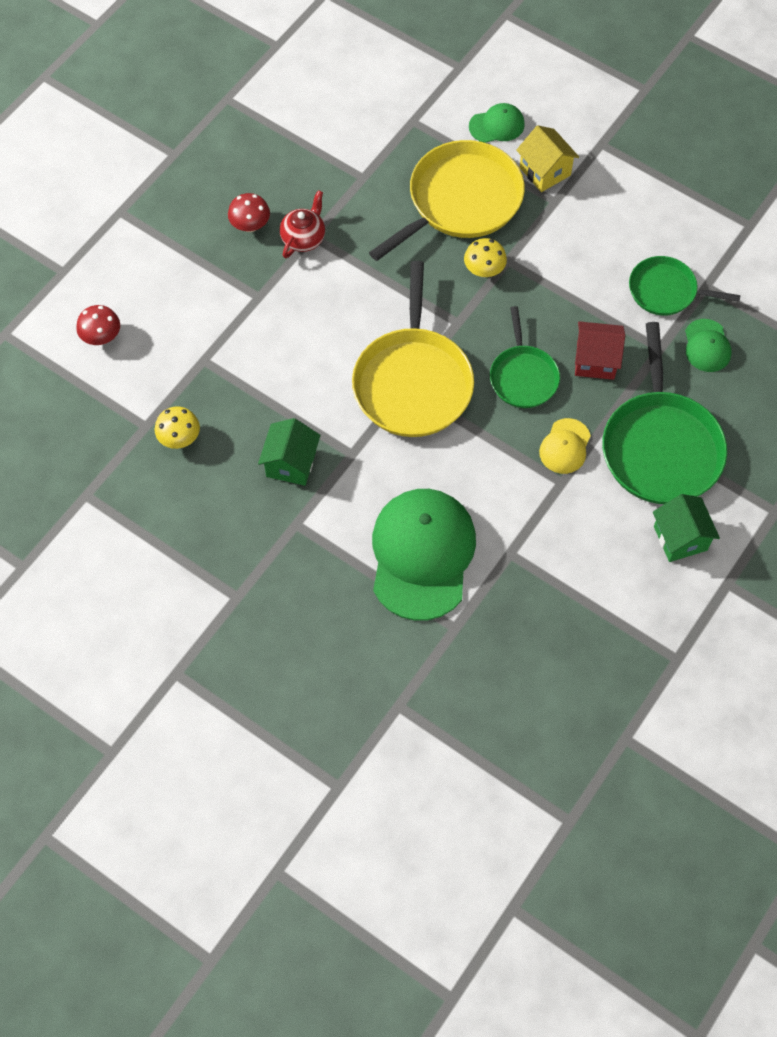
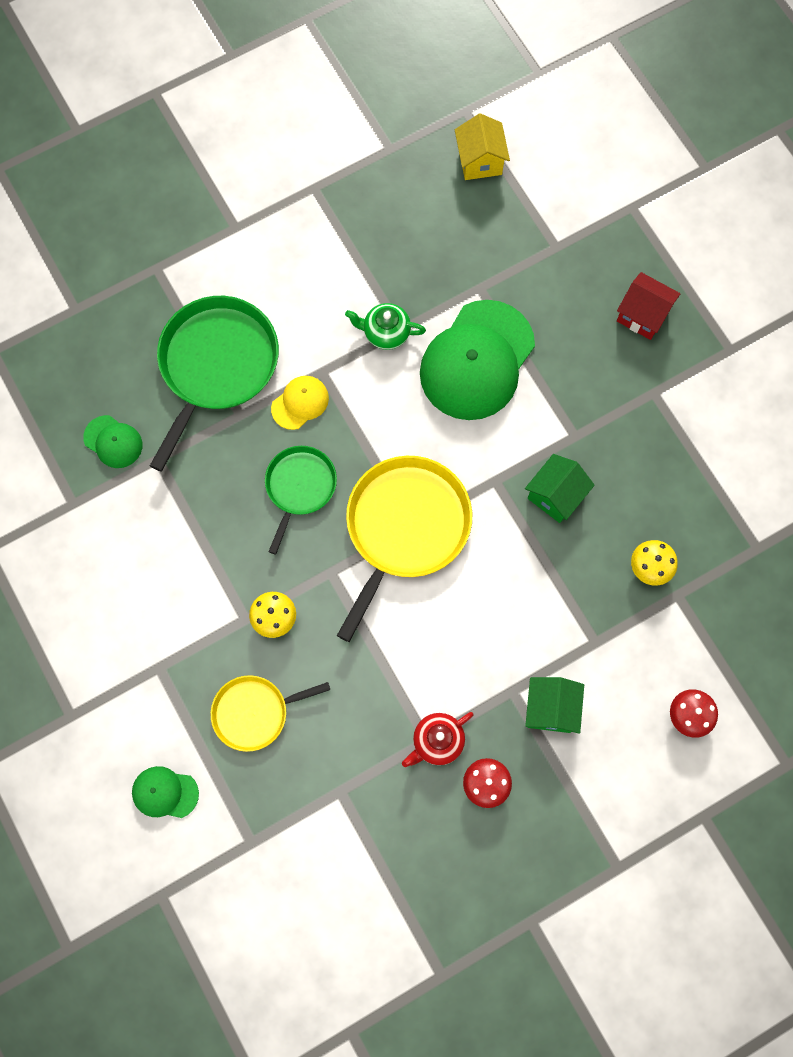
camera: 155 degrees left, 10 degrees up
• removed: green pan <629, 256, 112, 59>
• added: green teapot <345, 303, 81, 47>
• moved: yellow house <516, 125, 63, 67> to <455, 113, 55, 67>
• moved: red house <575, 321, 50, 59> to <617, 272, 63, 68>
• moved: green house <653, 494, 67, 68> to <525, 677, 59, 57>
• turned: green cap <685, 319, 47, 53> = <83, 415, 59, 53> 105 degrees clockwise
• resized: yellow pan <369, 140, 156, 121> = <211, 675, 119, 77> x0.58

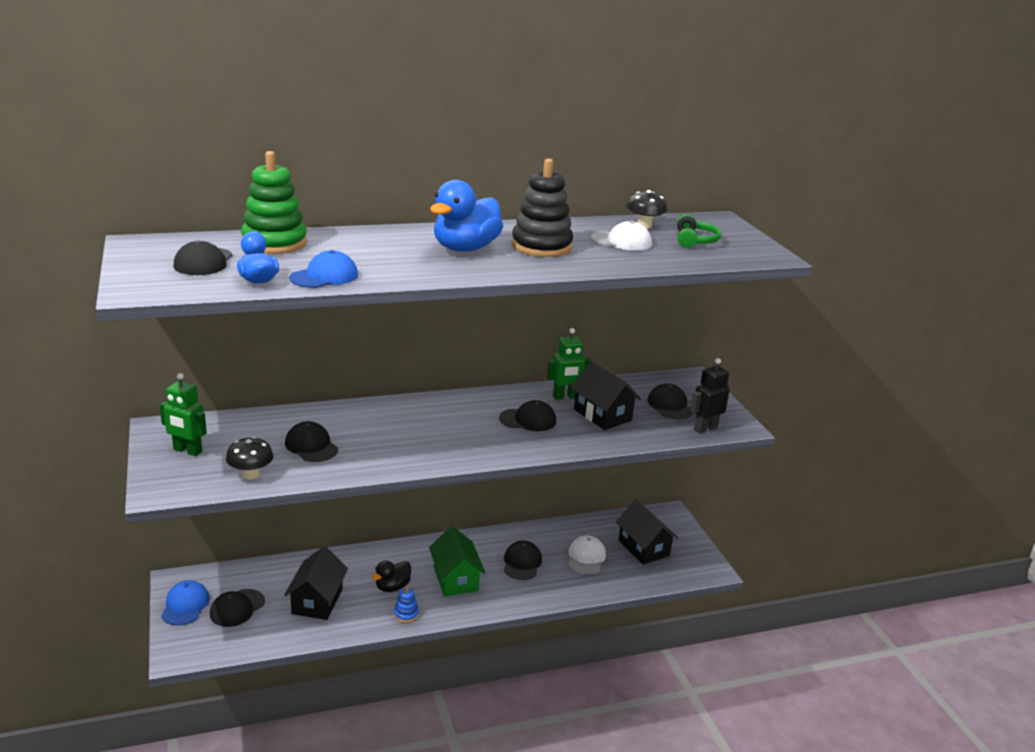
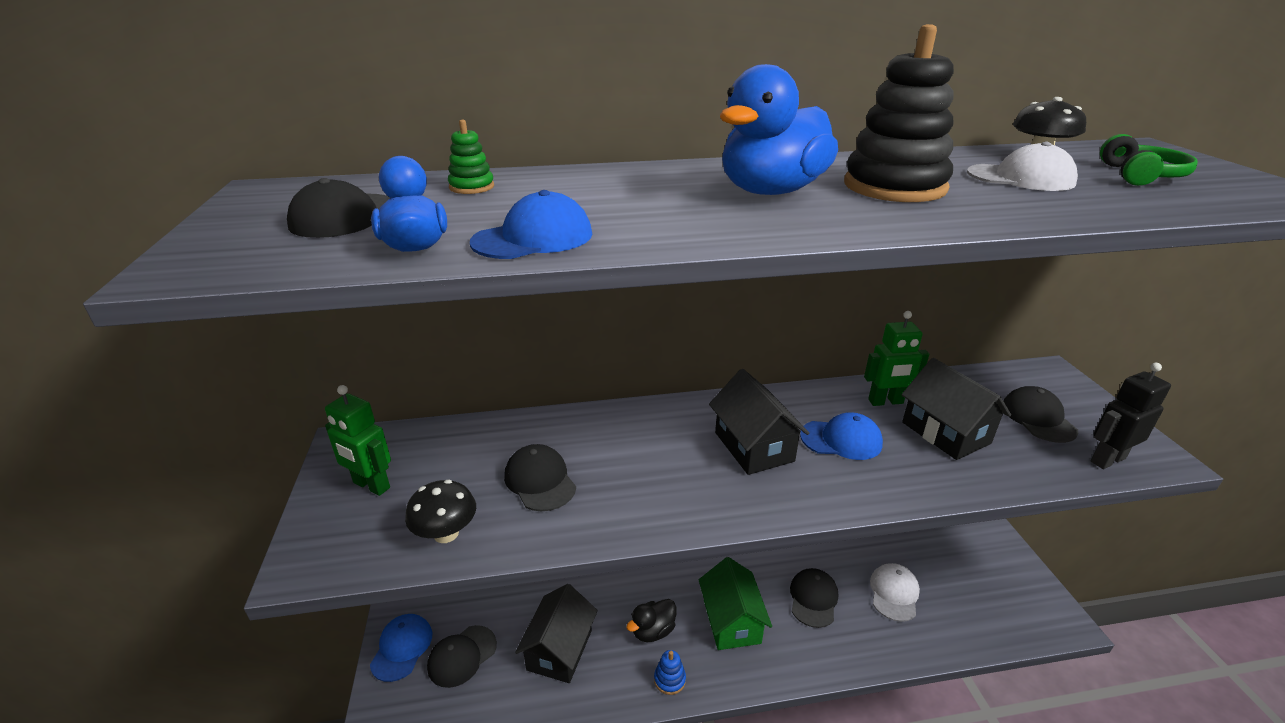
camera: 10 degrees right, 5 degrees up
• moved: black house <616, 499, 62, 66> to <709, 369, 100, 106>
• recoloured: black cap <499, 400, 57, 31> to blue cap <800, 412, 83, 48>
• resized: green stacking toy <241, 151, 66, 103> = <448, 120, 46, 74> x0.45

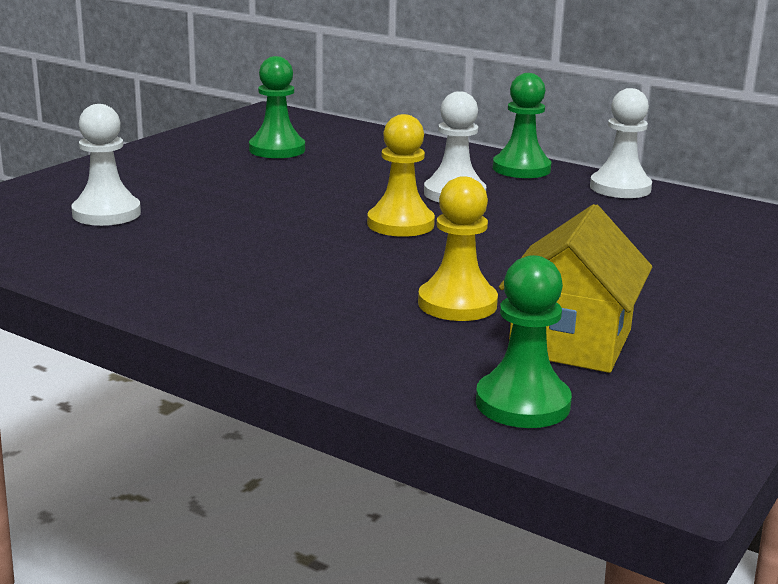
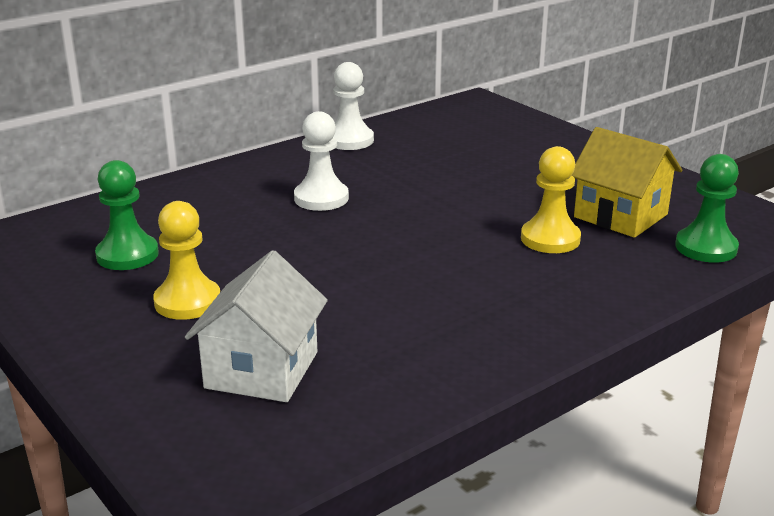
camera: 70 degrees left, 5 degrees up
• removed: green pawn <493, 73, 58, 105>
• moved: yellow pawn <367, 114, 68, 123> to <153, 201, 67, 119>
• replaced: white pawn <71, 104, 70, 122> to white house <185, 250, 143, 152>

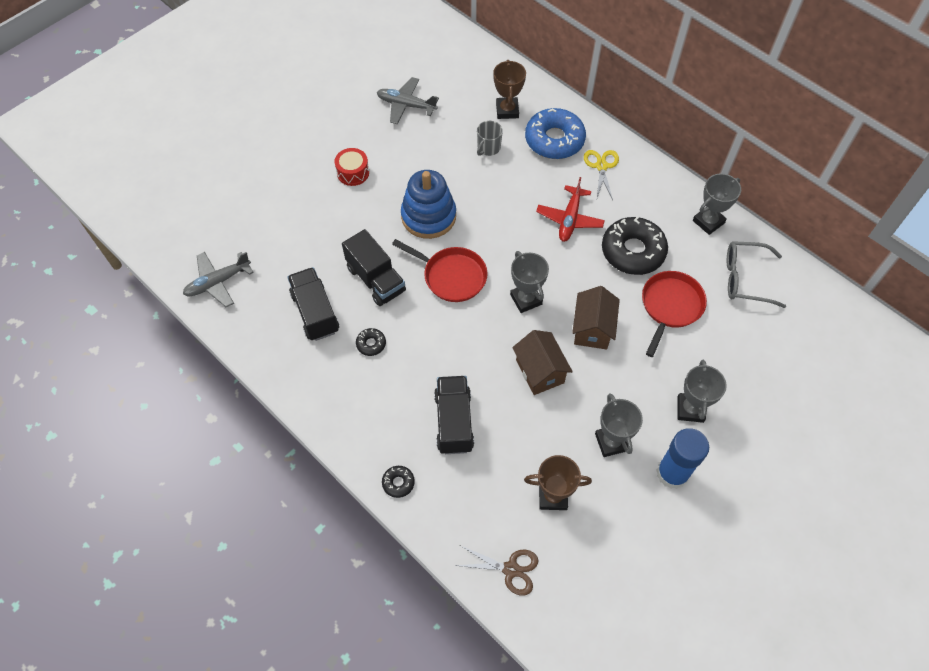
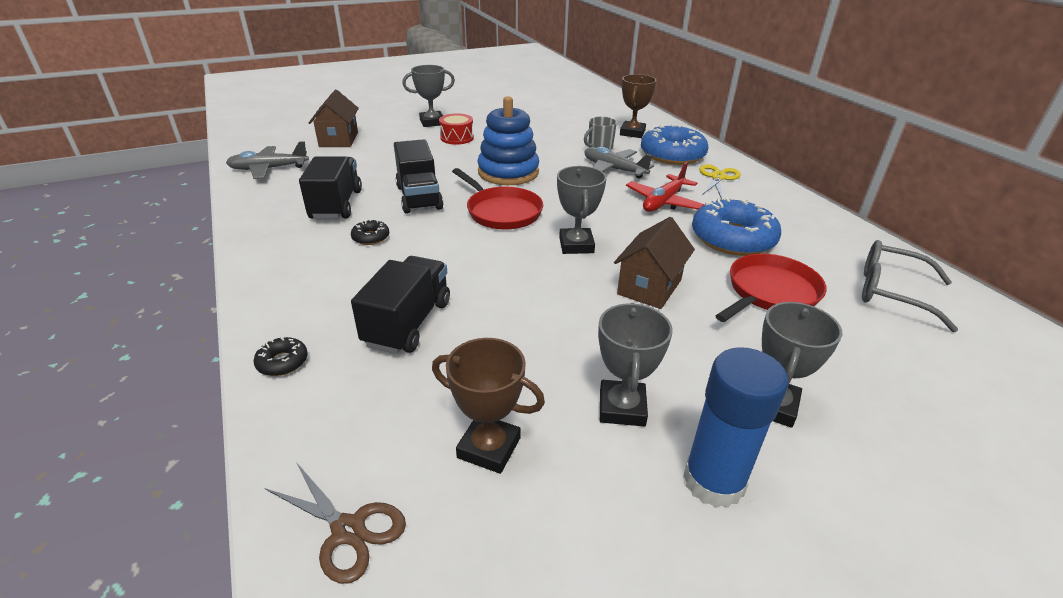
camera: 20 degrees right, 25 degrees down
• moved: grey plane <377, 77, 62, 47> to <585, 147, 69, 32>
• moved: brown house <512, 330, 61, 65> to <309, 89, 50, 58>
• moved: grey trophy <693, 173, 48, 62> to <402, 65, 53, 62>
• recoloured: black donut <602, 217, 66, 58> to blue donut <692, 197, 89, 59>

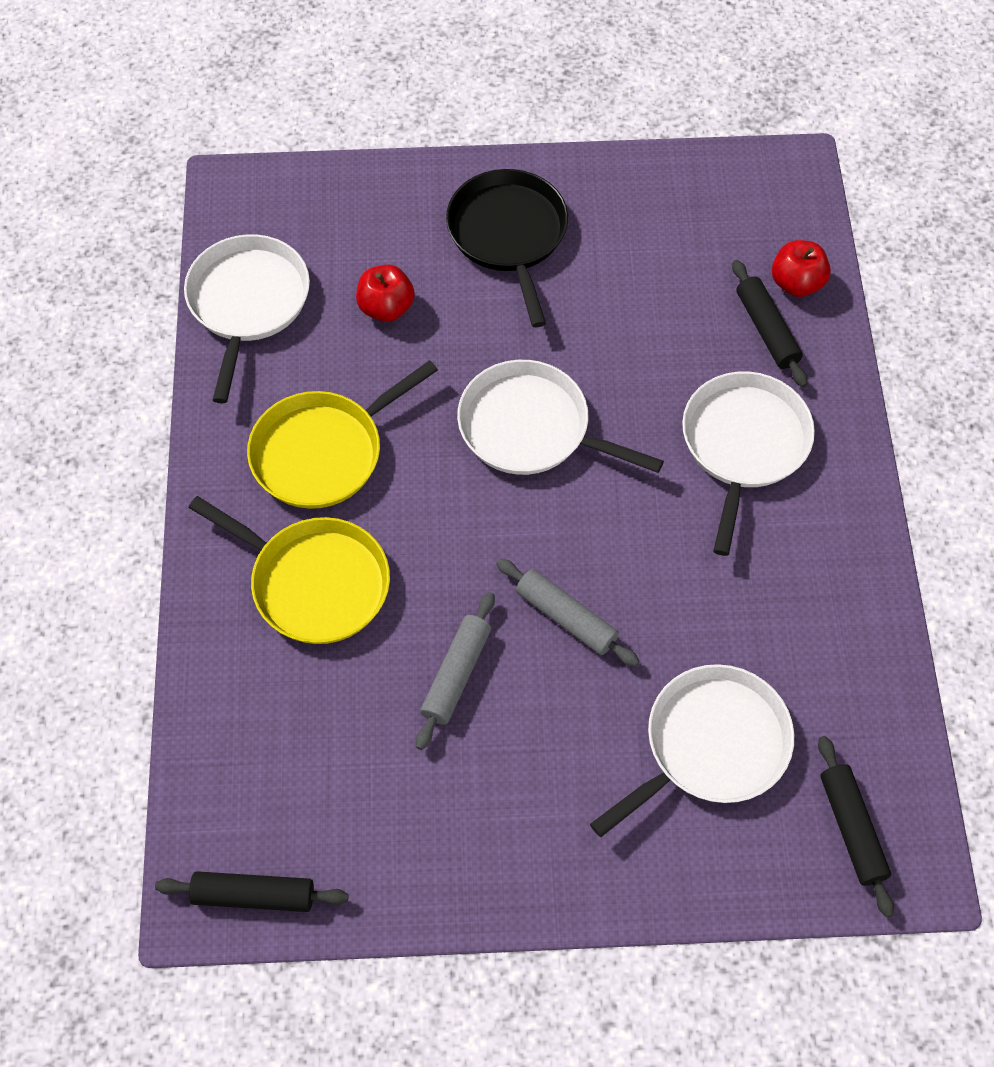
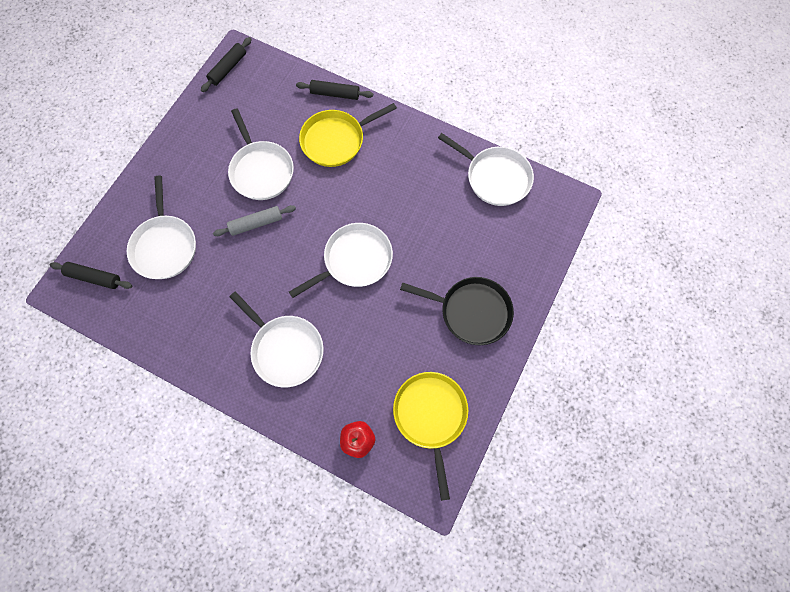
camera: 120 degrees right, 10 degrees up
• removed: red apple <356, 265, 59, 57>
• moved: yellow pan <247, 360, 191, 149> to <393, 372, 75, 129>
• moved: black rolling pin <732, 260, 76, 127> to <296, 80, 77, 20>
• replaced: grey rolling pin <416, 592, 79, 158> to white pan <228, 108, 66, 92>

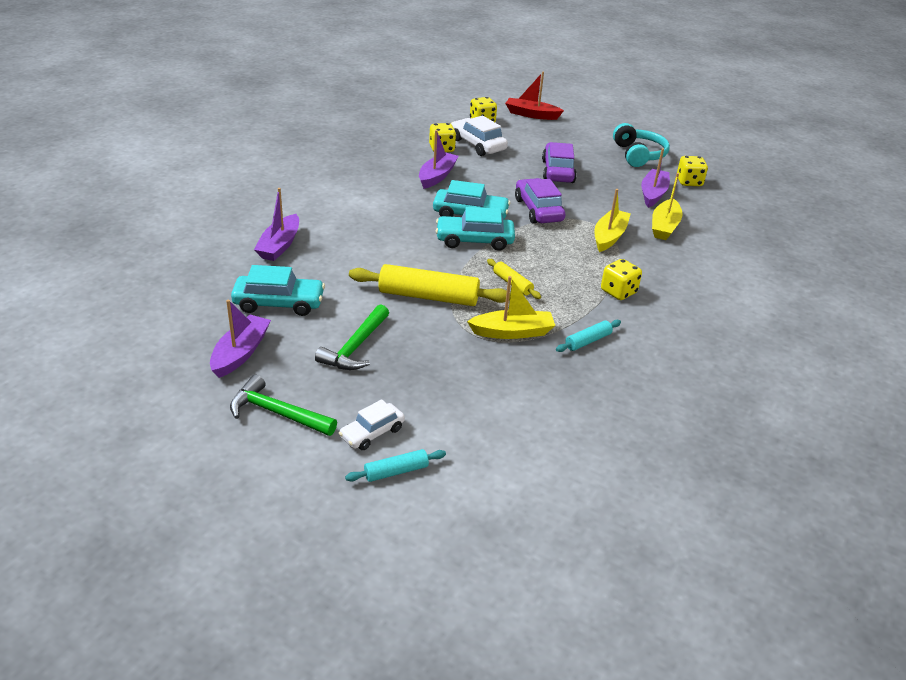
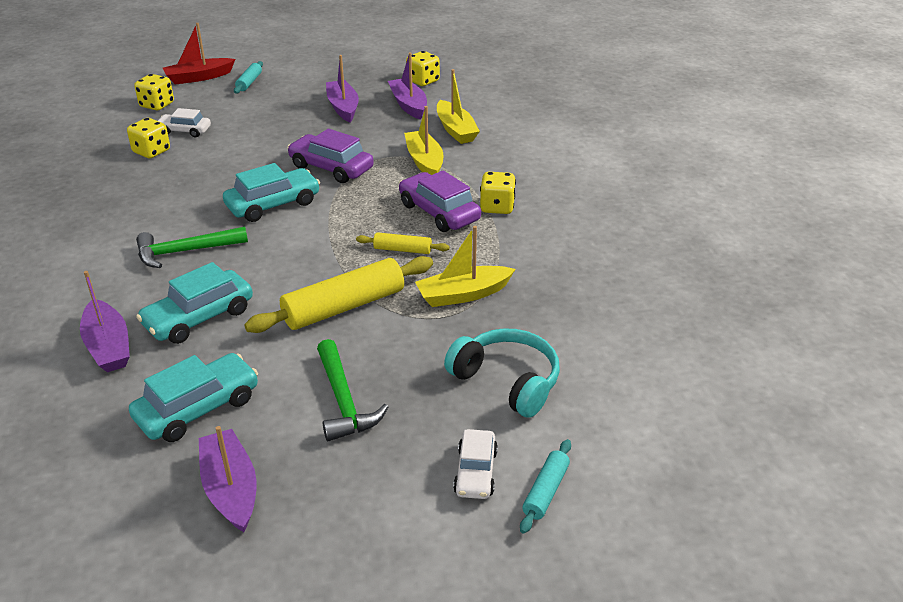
camera: 40 degrees left, 0 degrees up
• moved: green hammer <230, 375, 107, 61> to <136, 227, 112, 41>
• moved: purple boat <419, 130, 40, 59> to <326, 55, 33, 67>
• moved: turquoise car <436, 207, 79, 44> to <136, 262, 117, 82>
• moved: purple car <542, 142, 35, 41> to <399, 171, 82, 61>
• moved: turquoise rolling pin <556, 320, 65, 32> to <234, 61, 29, 33>
• moved: turquoise headphones <613, 123, 57, 44> to <444, 328, 116, 90>
• turned: yellow boat <467, 276, 89, 63> = <415, 226, 100, 81> 150 degrees counterclockwise
• resized: white car <451, 116, 57, 40> = <158, 108, 53, 29> x0.63

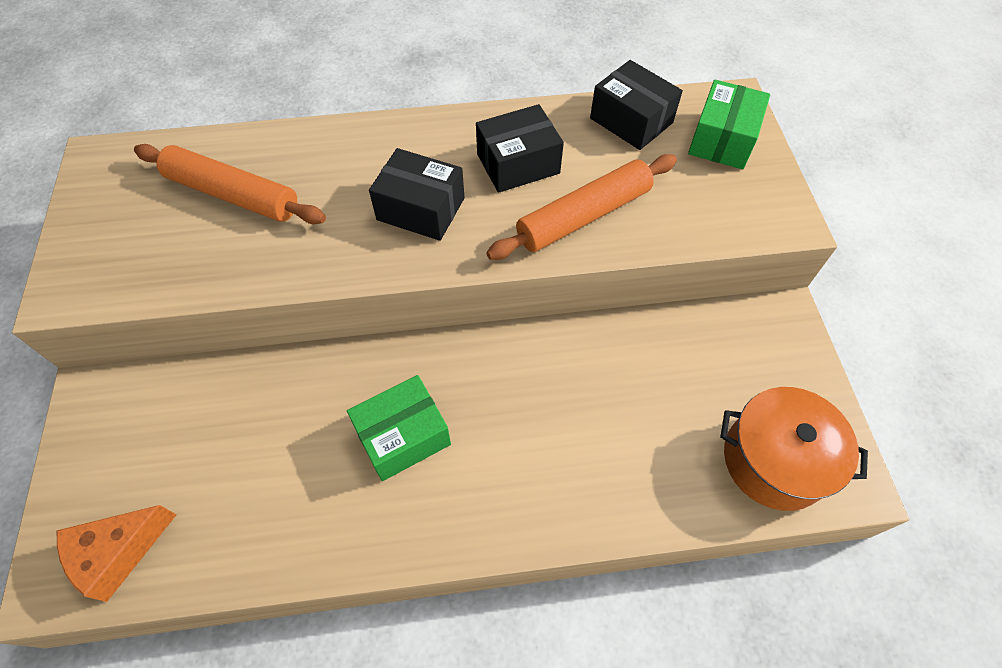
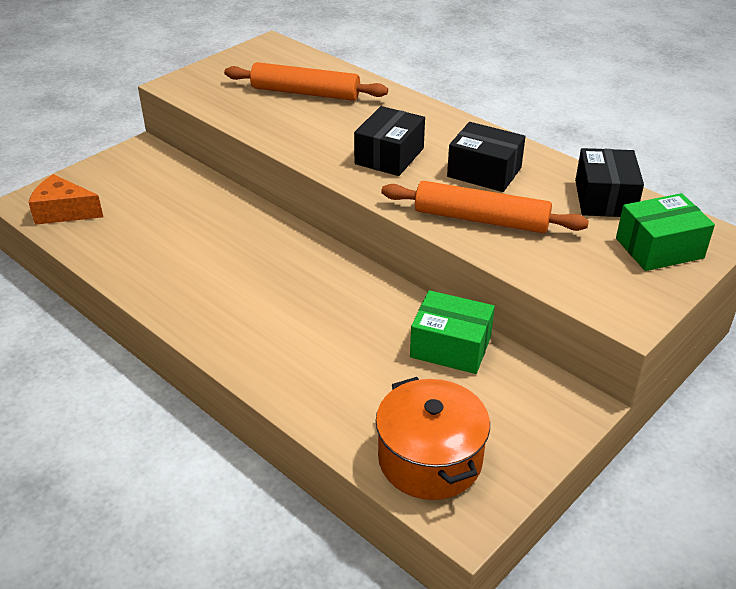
camera: 50 degrees right, 20 degrees down
• moved: green box <347, 375, 104, 106> to <410, 290, 85, 84>
• turned: orange rolling pin <134, 144, 192, 80> = <224, 62, 164, 39> 60 degrees counterclockwise
• turned: black box <369, 148, 96, 93> = <354, 106, 71, 70> 45 degrees clockwise

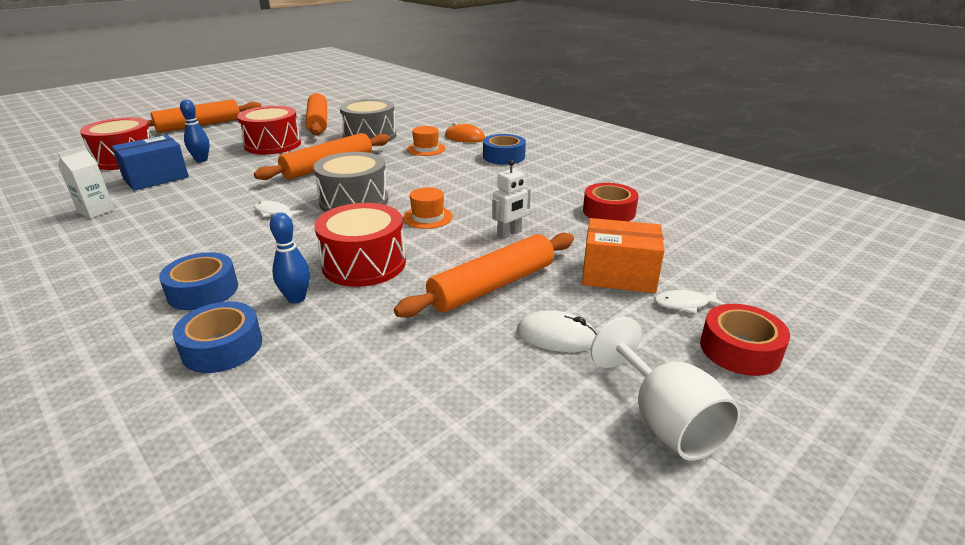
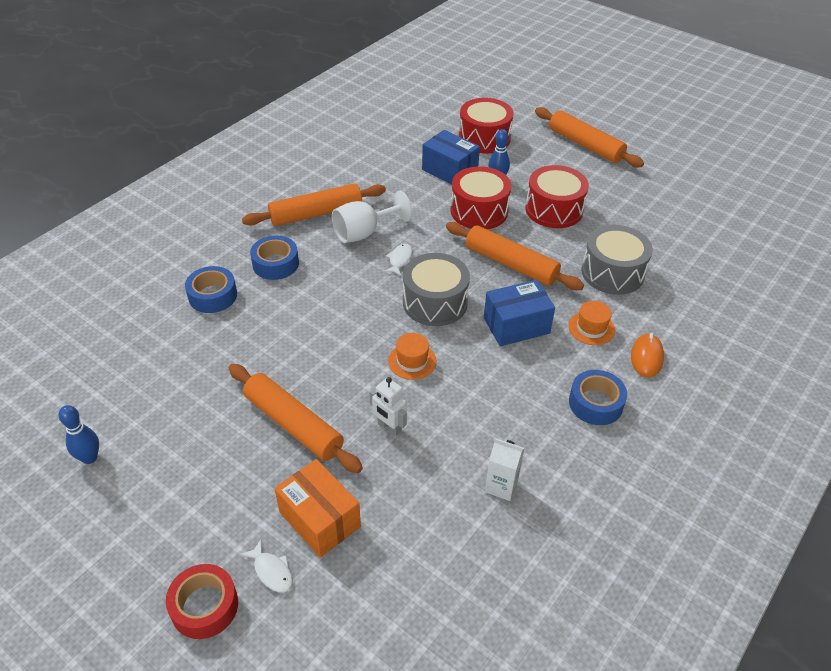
camera: 80 degrees right, 15 degrees up
• removed: white mouse <517, 310, 80, 42>
• removed: red tape <583, 183, 56, 38>
• added: blue box <484, 280, 71, 66>
• moved: white carton <58, 146, 56, 72> to <485, 438, 40, 63>
• moved: blue bowling pin <270, 212, 40, 92> to <59, 405, 40, 59>
• moved: orange rolling pin <305, 93, 22, 42> to <242, 183, 144, 43>
• moved: red drum <314, 203, 92, 84> to <450, 166, 61, 63>
• moved: white goblet <591, 317, 149, 144> to <332, 191, 80, 52>
• turned: orange box <582, 218, 82, 75> = <274, 459, 87, 99> 45 degrees counterclockwise
• turned: white fish <654, 290, 70, 24> = <241, 540, 52, 52> 150 degrees clockwise

